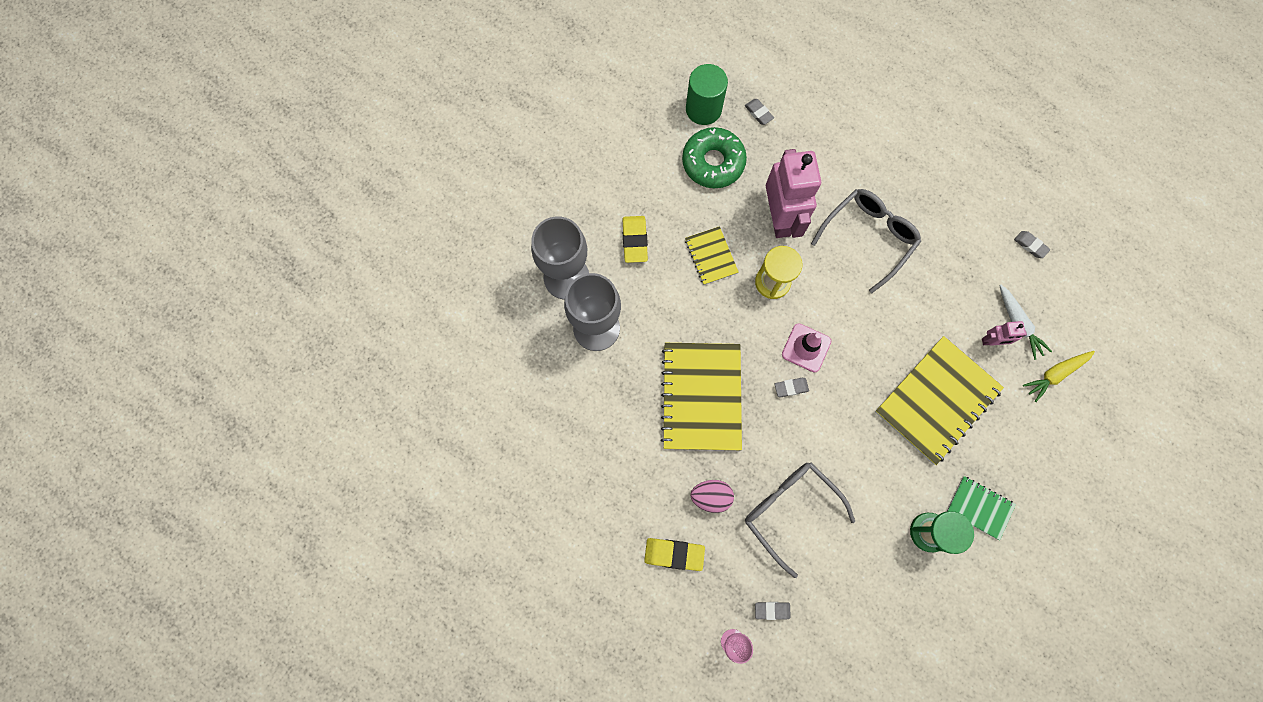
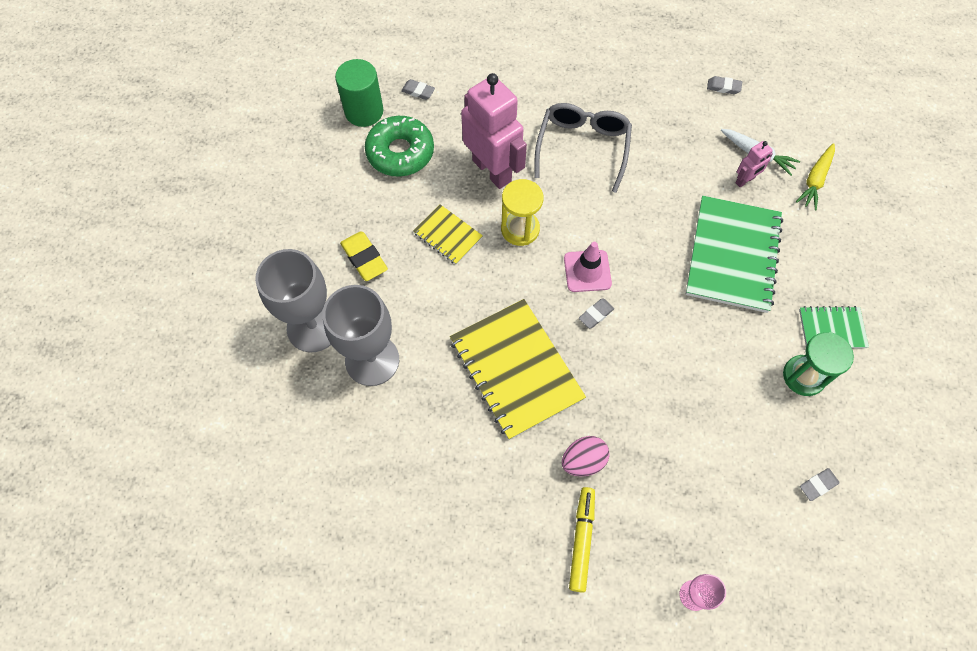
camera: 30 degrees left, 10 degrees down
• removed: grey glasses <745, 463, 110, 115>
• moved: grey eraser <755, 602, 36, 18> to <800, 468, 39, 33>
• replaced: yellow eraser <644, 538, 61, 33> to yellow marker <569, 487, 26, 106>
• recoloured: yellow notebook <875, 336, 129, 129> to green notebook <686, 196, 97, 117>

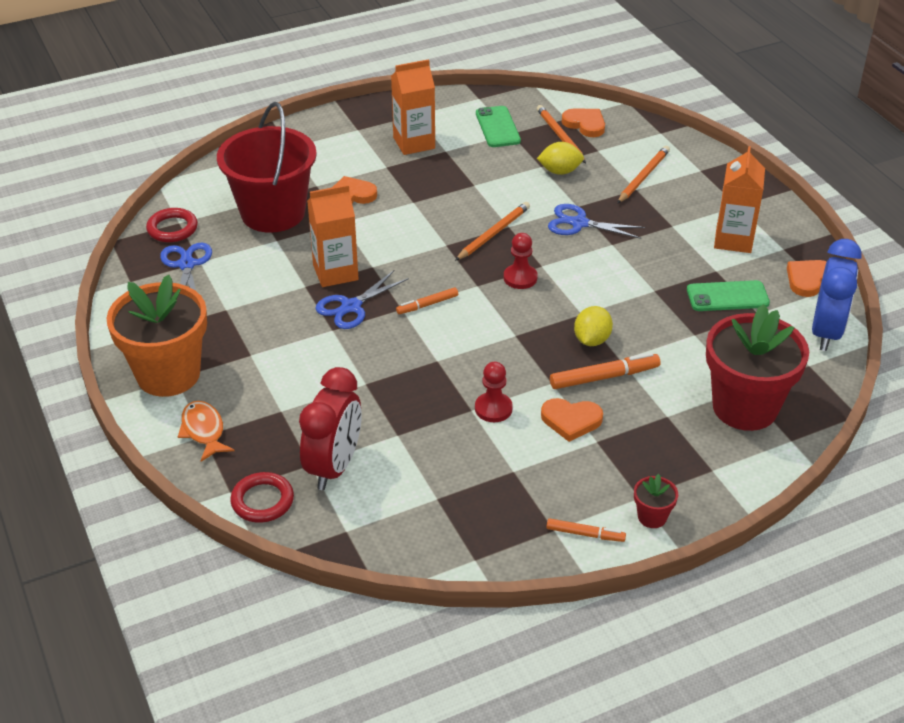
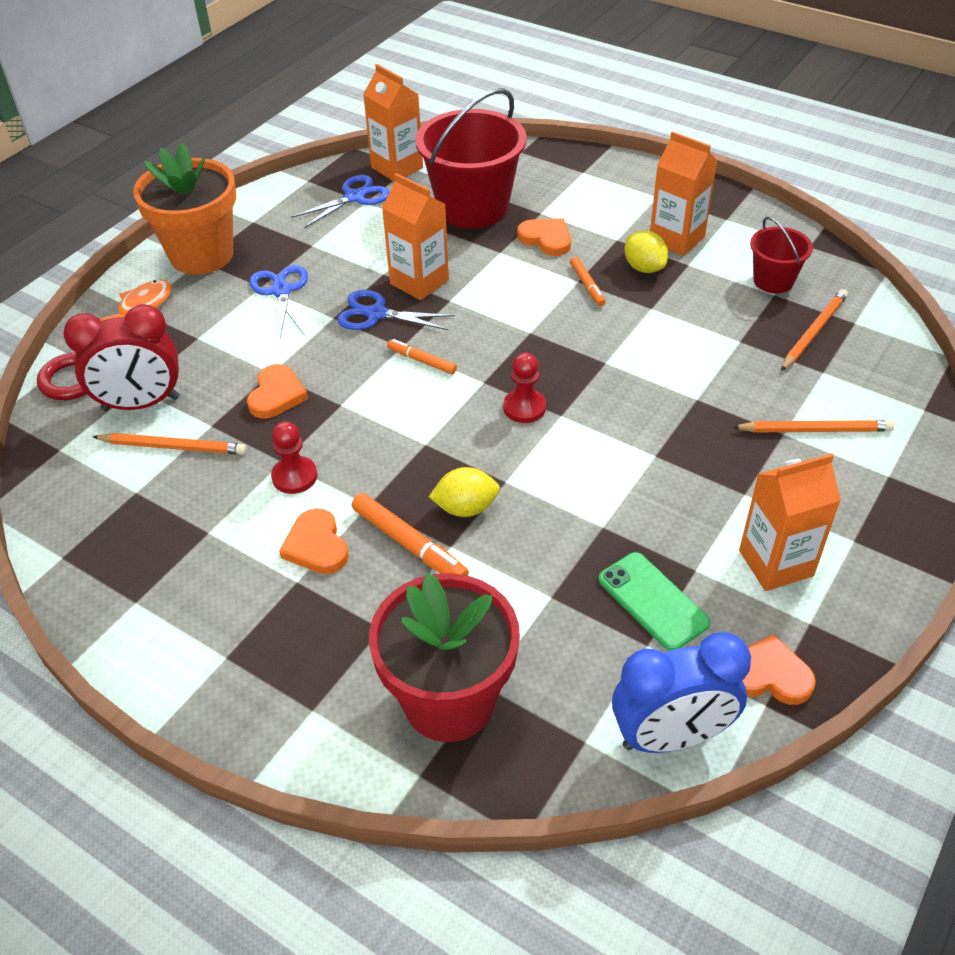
camera: 60 degrees right, 5 degrees up
• removed: red flower pot <634, 474, 44, 54>
• moved: orange pencil <455, 202, 75, 59> to <92, 433, 154, 22>
• moved: yellow lemon <537, 142, 47, 33> to <624, 231, 44, 42>
• moved: orange marker <546, 518, 80, 24> to <570, 257, 36, 49>
• moved: blue scissors <548, 204, 97, 35> to <249, 265, 59, 72>
• moved: orange heart <562, 108, 43, 29> to <247, 364, 61, 55>
• replaced: red ring <146, 208, 52, 34> to orange carton <363, 64, 60, 118>
• replaced: green phone <476, 106, 45, 41> to red bucket <750, 217, 63, 76>

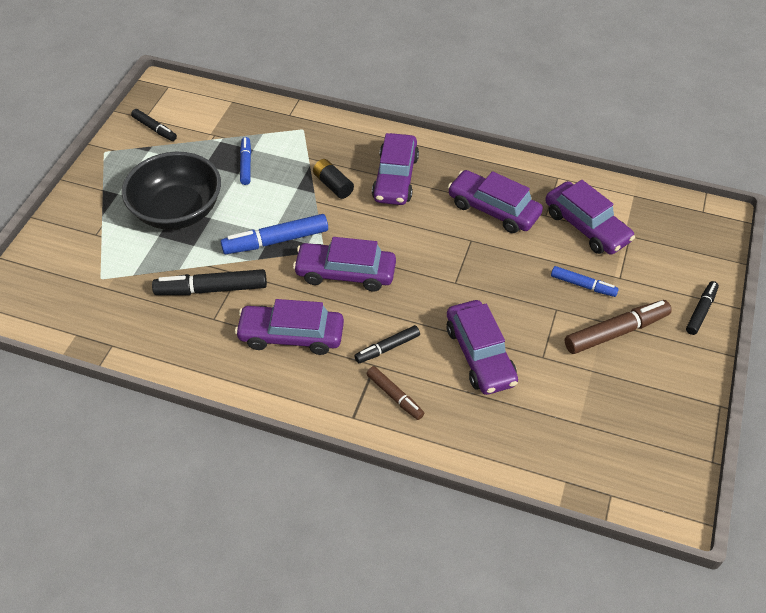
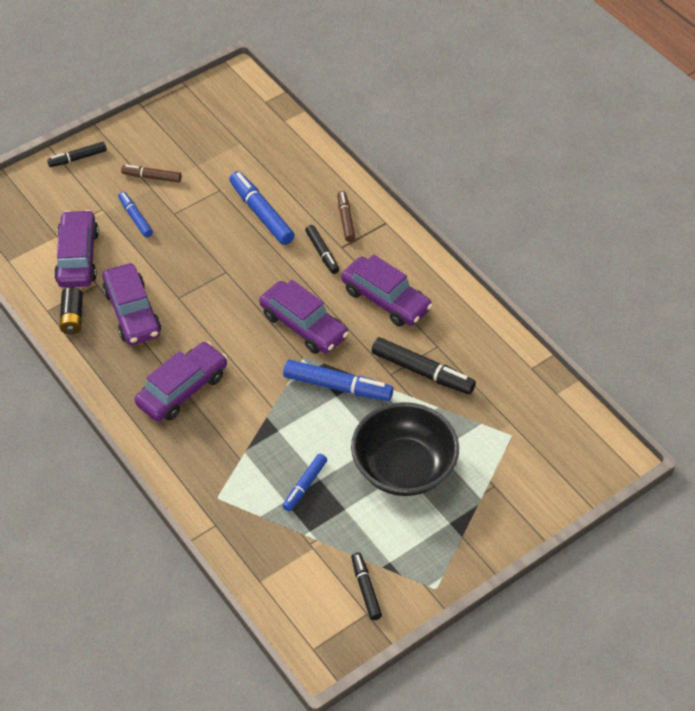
camera: 145 degrees left, 0 degrees up
• moved: black battery <313, 159, 41, 40> to <60, 287, 23, 48>
• replaced: purple car <447, 300, 71, 95> to blue marker <229, 171, 66, 74>
• turned: black marker <355, 325, 65, 38> = <305, 225, 34, 49> 60 degrees clockwise
• resized: brown marker <565, 300, 107, 54> = <121, 165, 61, 18> x0.61

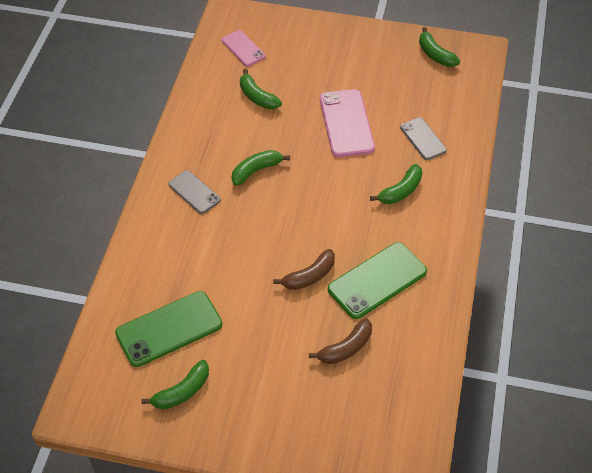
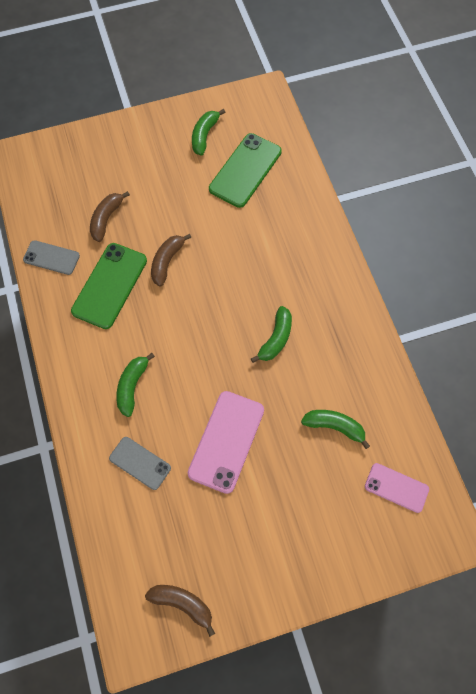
camera: 150 degrees right, 15 degrees up
• moved: grey phone <168, 170, 53, 44> to <23, 240, 57, 35>
• recoloured: green banana <419, 27, 41, 40> to brown banana <145, 585, 70, 52>
• turned: pink phone <320, 89, 55, 68> = <188, 391, 76, 103> 60 degrees clockwise

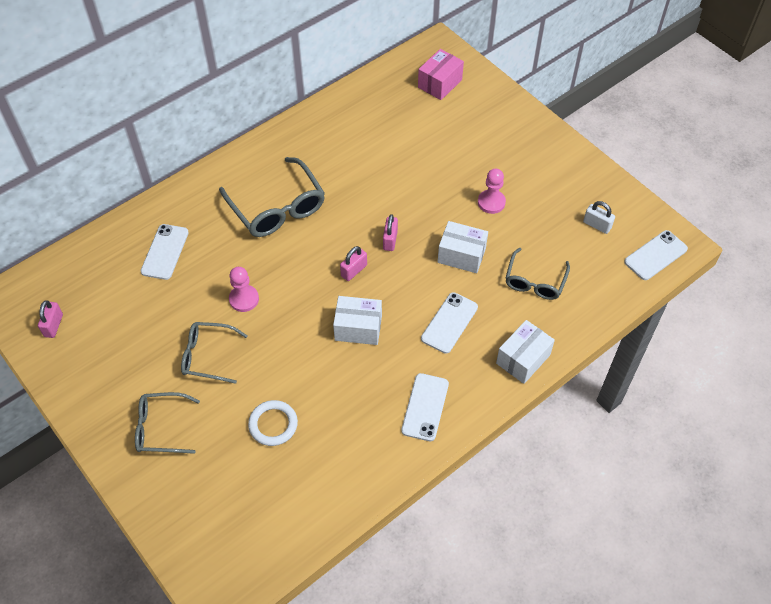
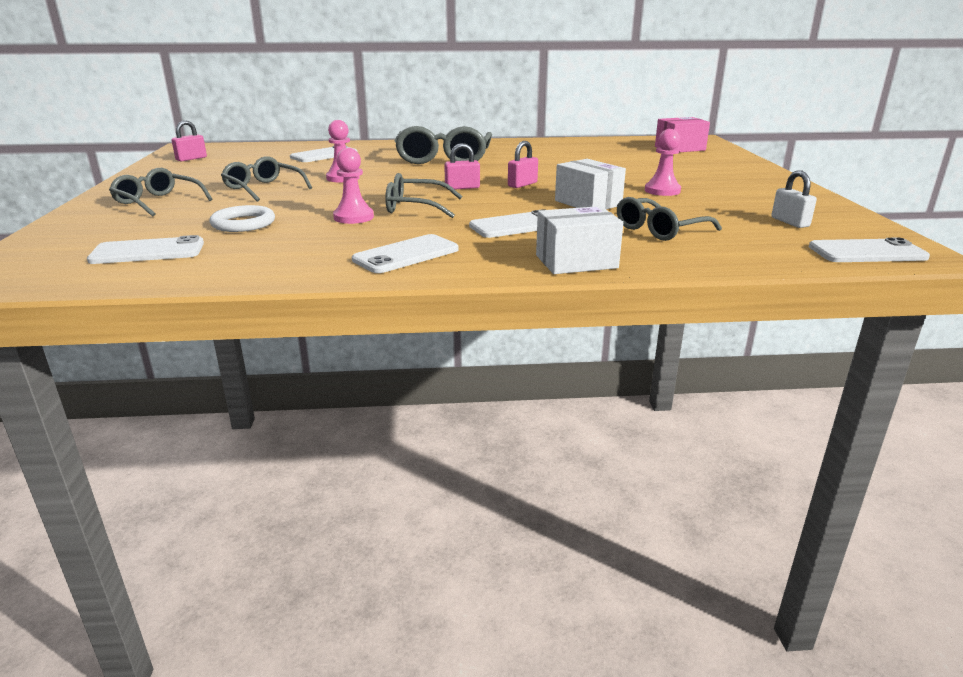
camera: 35 degrees right, 30 degrees down
• added: white phone <87, 235, 117, 29>
• added: pink pawn <333, 148, 41, 76>
• replaced: white box <333, 296, 49, 49> to grey glasses <385, 173, 77, 45>

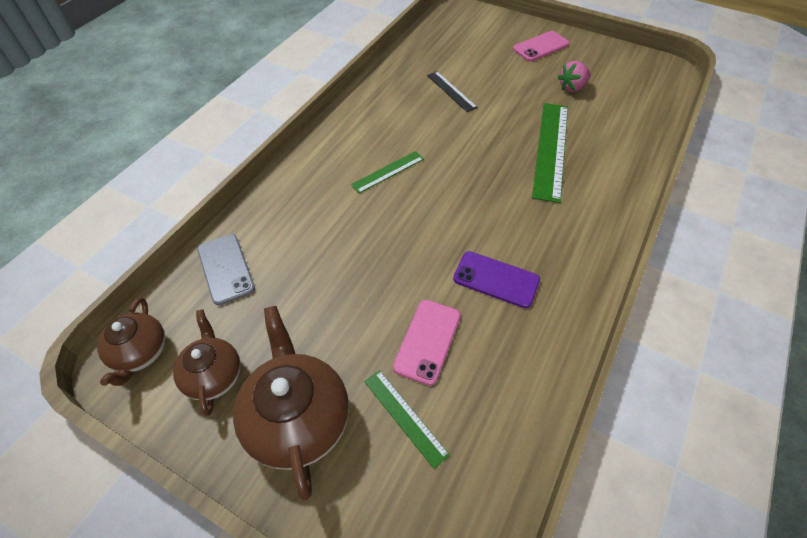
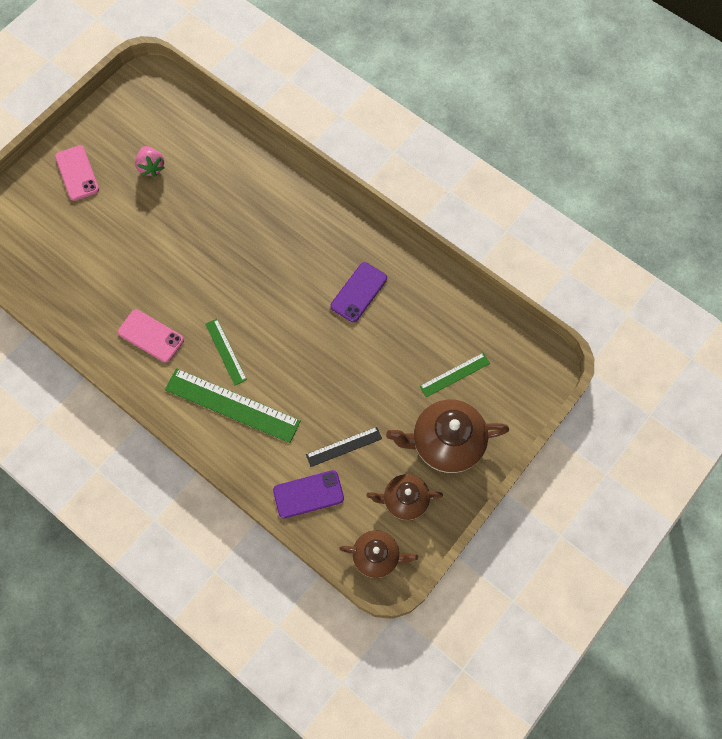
camera: 80 degrees left, 15 degrees up
• moved: pink phone <393, 300, 68, 86> to <118, 310, 66, 53>
• moved: black ruler <427, 71, 51, 41> to <306, 427, 76, 40>
• moved: green ruler <532, 103, 36, 100> to <165, 368, 136, 75>
• recoloured: grey phone <197, 234, 58, 71> to purple phone <273, 470, 71, 49>

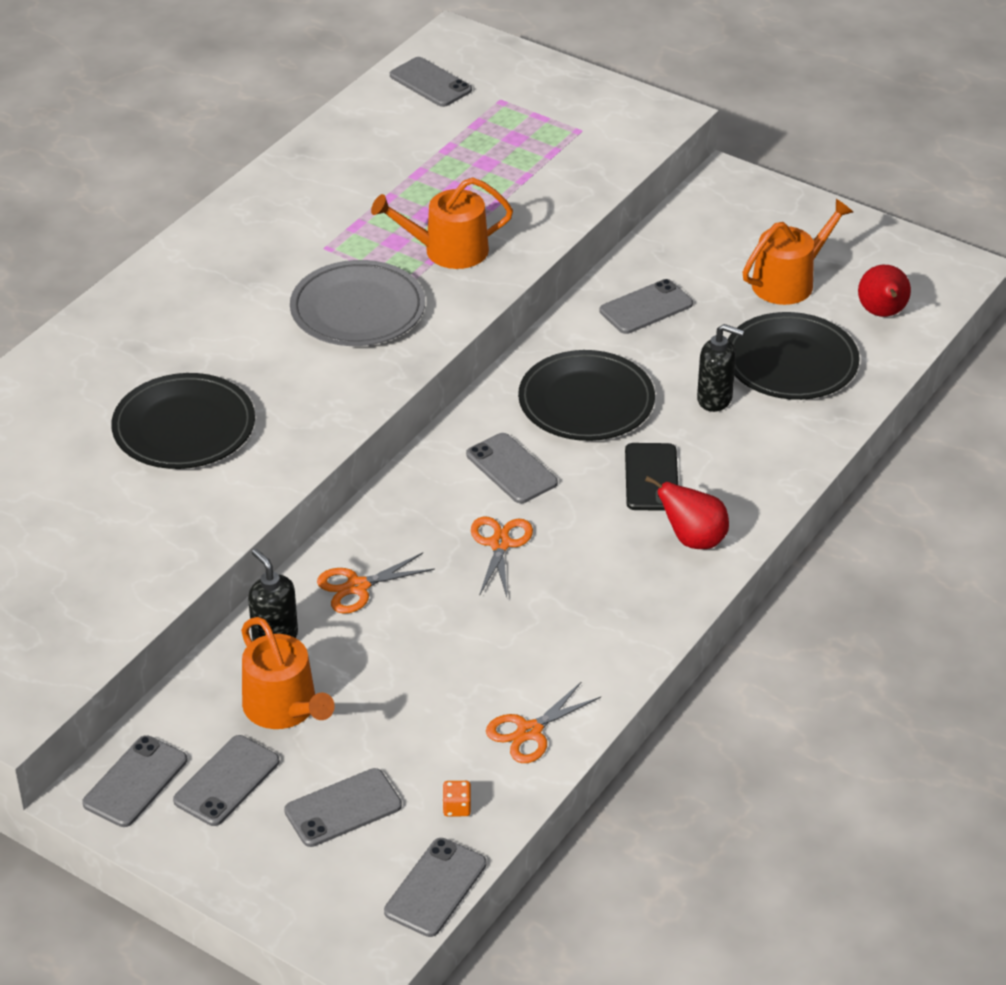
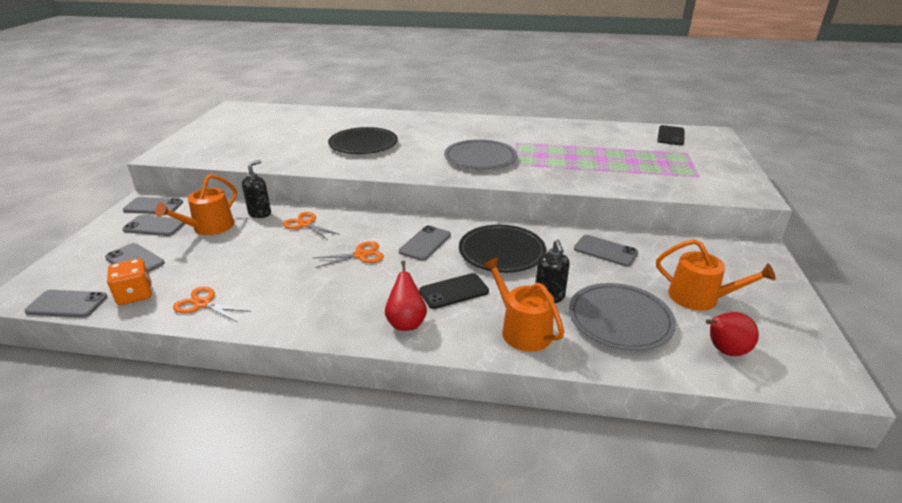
camera: 65 degrees right, 10 degrees down
• moved: orange watering can <371, 178, 142, 91> to <483, 257, 81, 95>
• recoloured: grey phone <390, 57, 82, 50> to black phone <657, 125, 28, 20>
• recoloured: black plate <728, 312, 132, 88> to grey plate <569, 283, 107, 68>
• resized: orange dice <442, 781, 29, 35> = <107, 258, 45, 47> x1.98

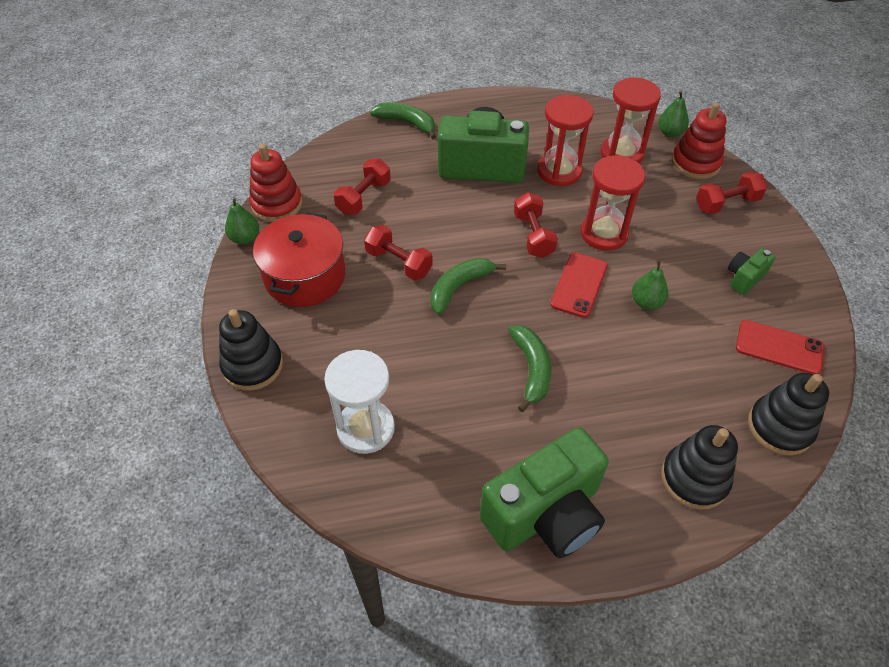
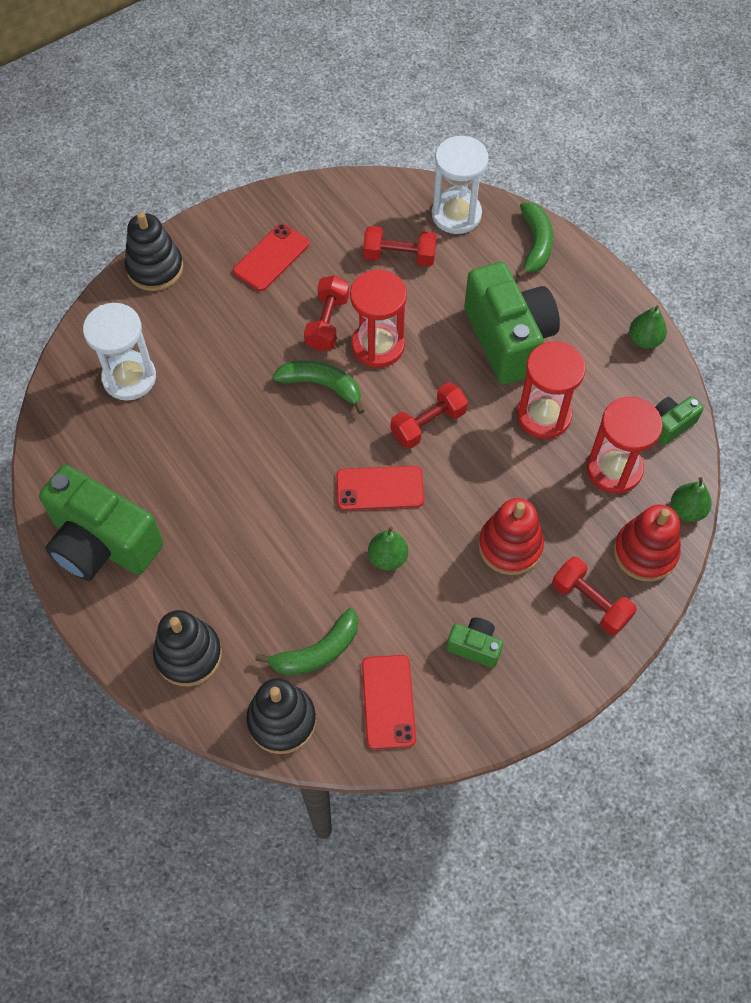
camera: 65 degrees right, 10 degrees up
• added: white hourglass <432, 136, 57, 98>
• added: green camera <655, 396, 49, 49>
• moved: green pear <225, 198, 34, 47> to <629, 305, 38, 44>
• moved: red stacking toy <249, 144, 53, 78> to <479, 498, 65, 77>
• moved: green banana <508, 325, 43, 87> to <255, 608, 103, 67>
• moved: red hourglass <581, 155, 64, 96> to <350, 270, 57, 98>
• replaced: red pot <253, 212, 92, 95> to red phone <233, 223, 76, 68>

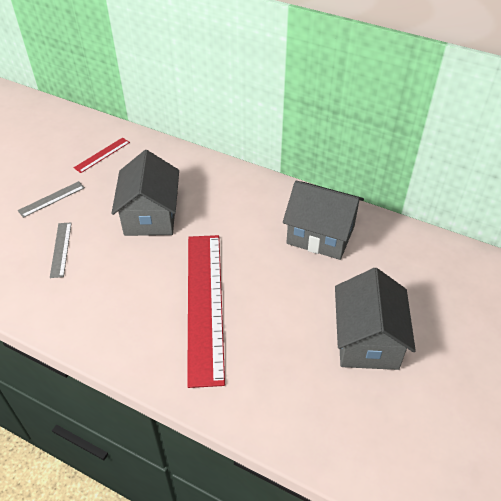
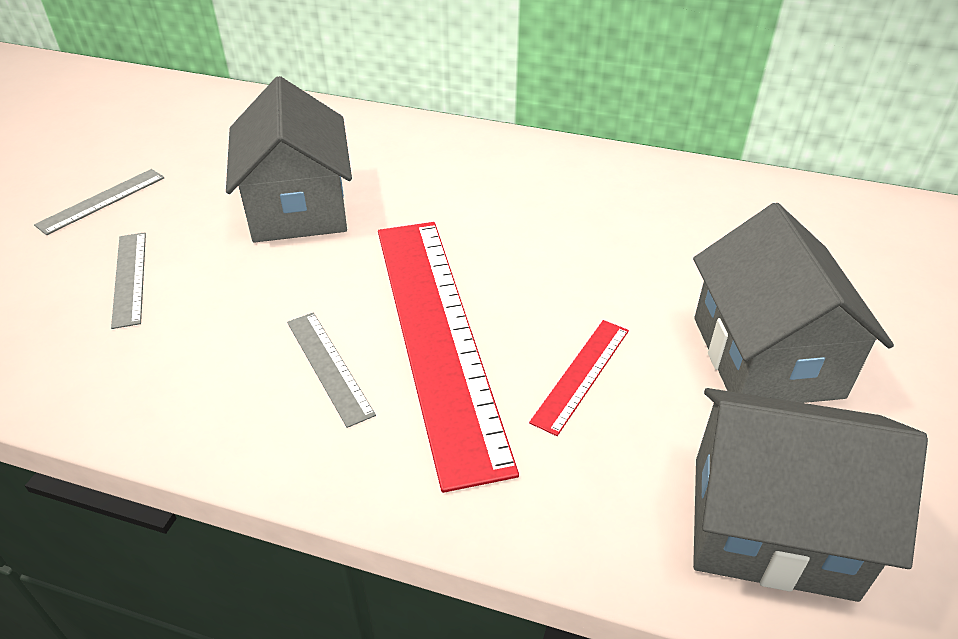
camera: 10 degrees left, 5 degrees down
• added: grey ruler <287, 313, 89, 115>
• moved: red ruler <74, 137, 56, 36> to <529, 320, 100, 116>
• moved: grey house <283, 181, 81, 79> to <693, 388, 235, 214>

